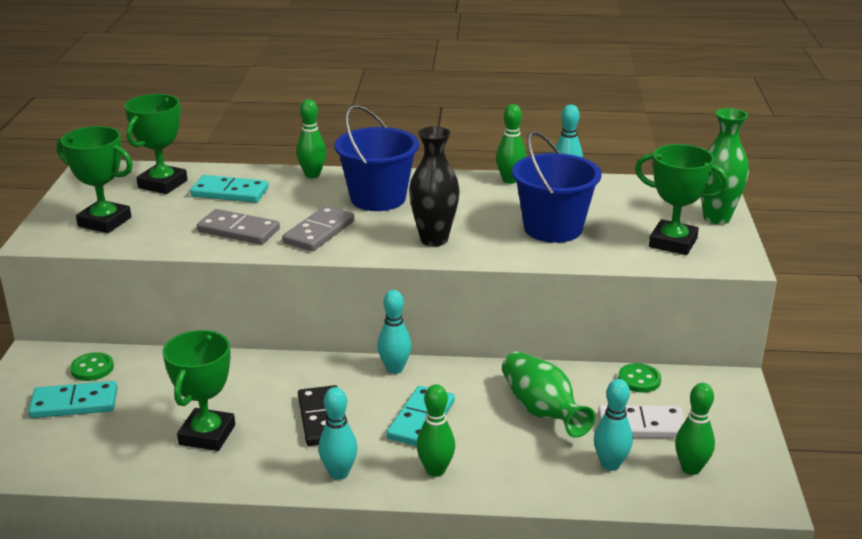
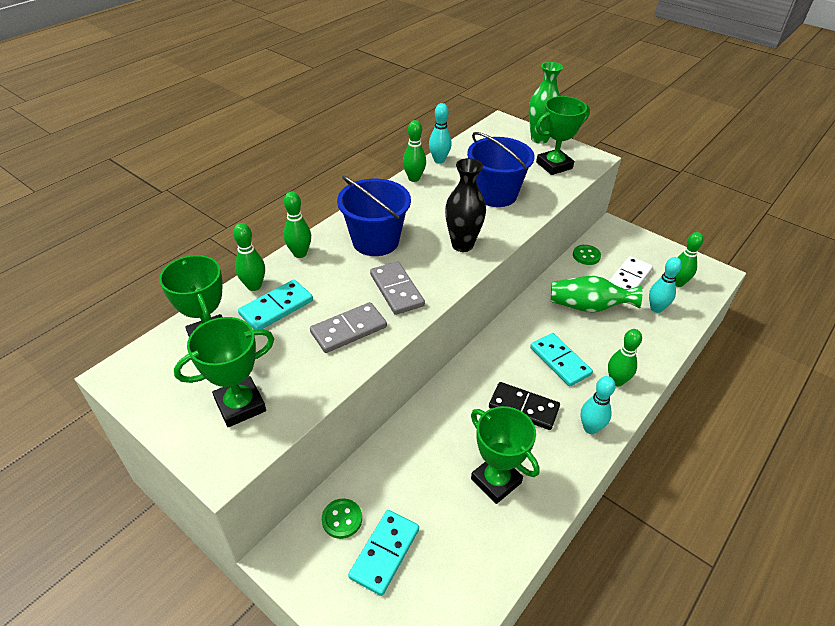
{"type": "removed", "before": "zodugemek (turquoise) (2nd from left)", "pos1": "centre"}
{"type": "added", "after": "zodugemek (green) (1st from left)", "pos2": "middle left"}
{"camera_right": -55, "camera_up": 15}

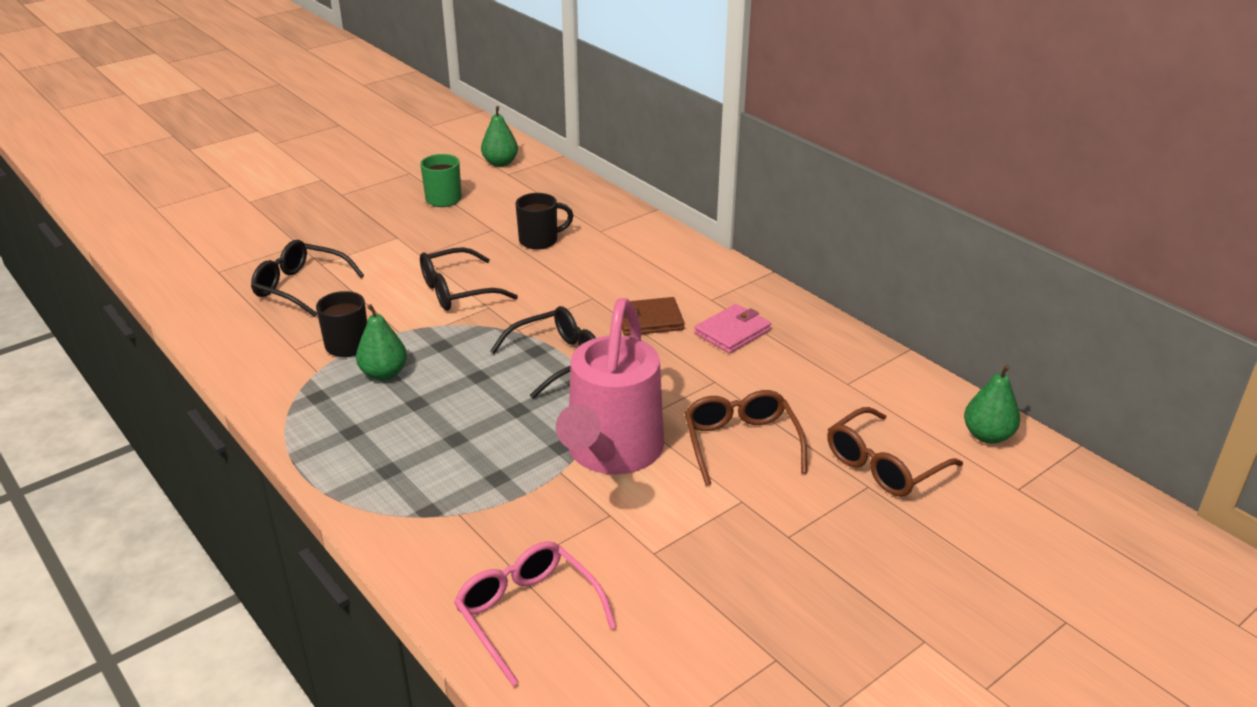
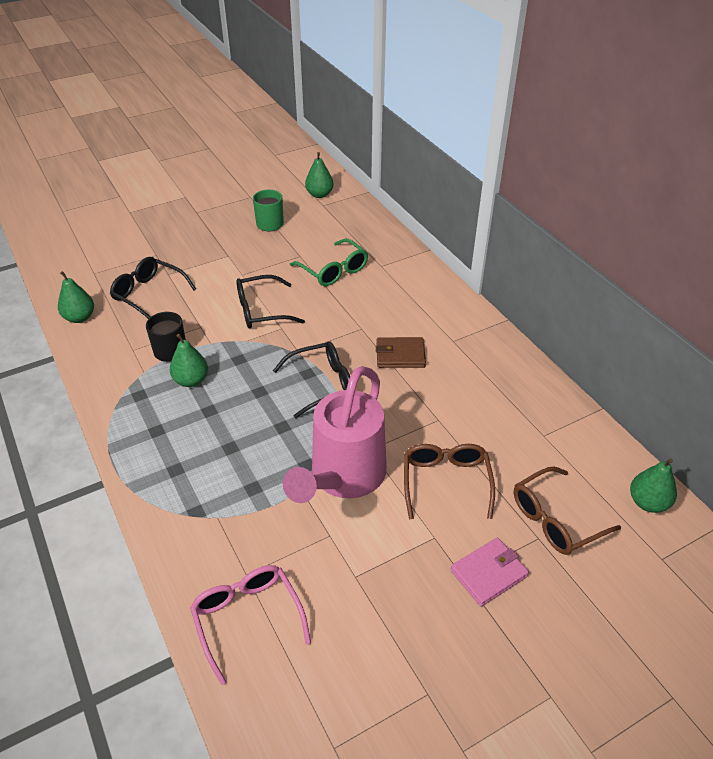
{"type": "added", "after": "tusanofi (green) (1st from left)", "pos2": "middle left"}
{"type": "moved", "before": "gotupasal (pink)", "pos1": "centre", "pos2": "bottom right"}
{"type": "replaced", "before": "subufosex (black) (2nd from left)", "after": "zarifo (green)", "pos1": "top centre", "pos2": "centre"}
{"camera_right": 10, "camera_up": 10}

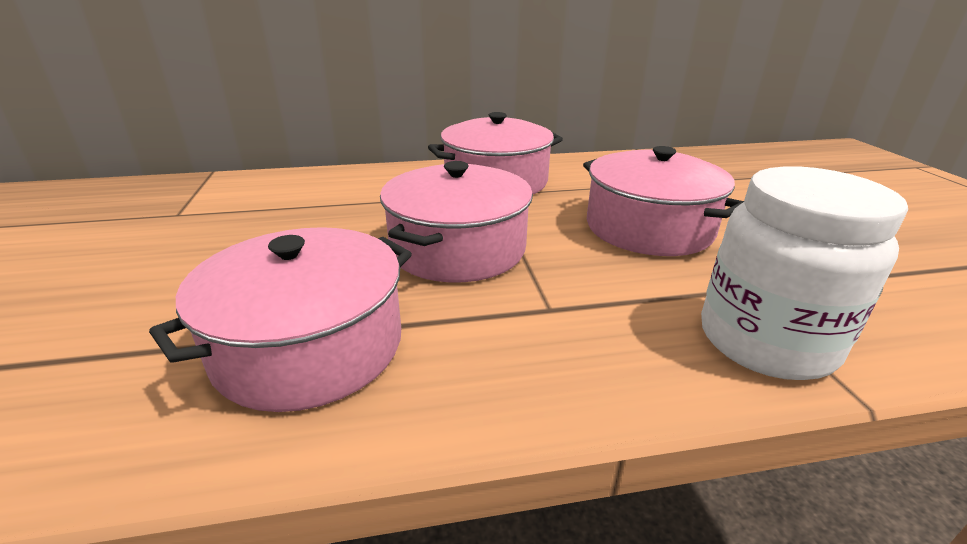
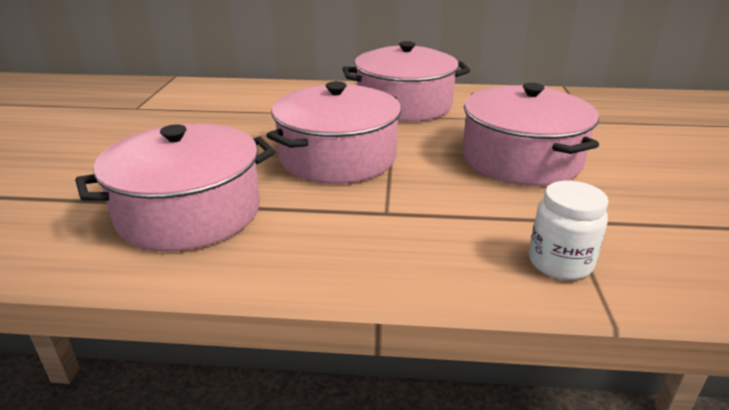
{"type": "resized", "before": "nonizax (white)", "pos1": "middle right", "pos2": "middle right", "scale": 0.54}
{"camera_right": 15, "camera_up": 0}

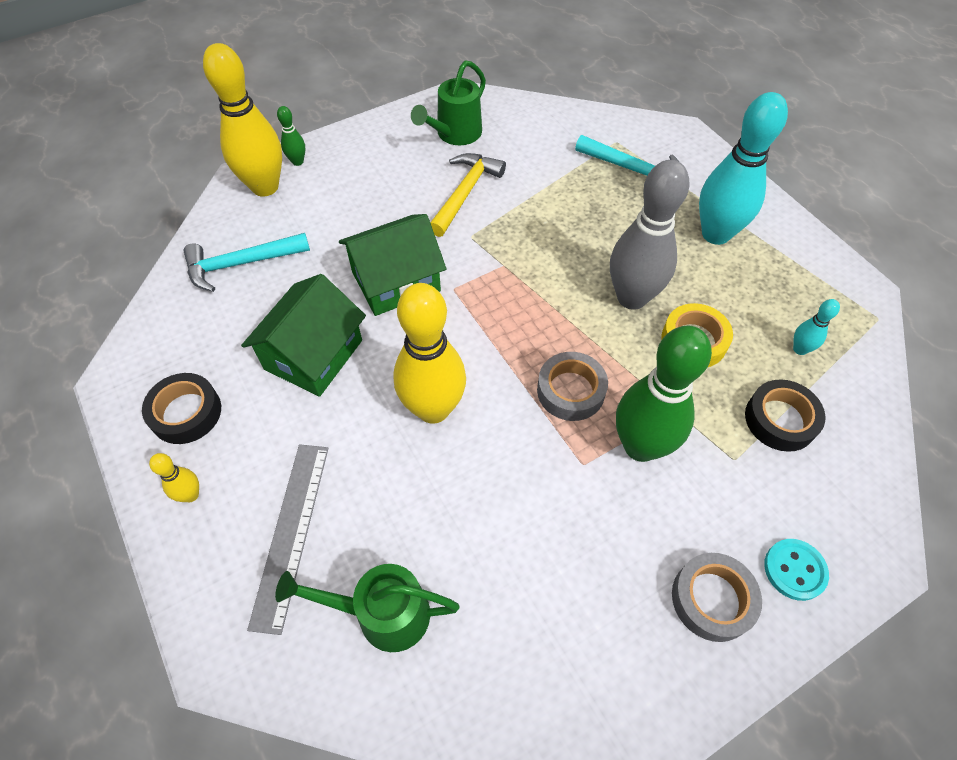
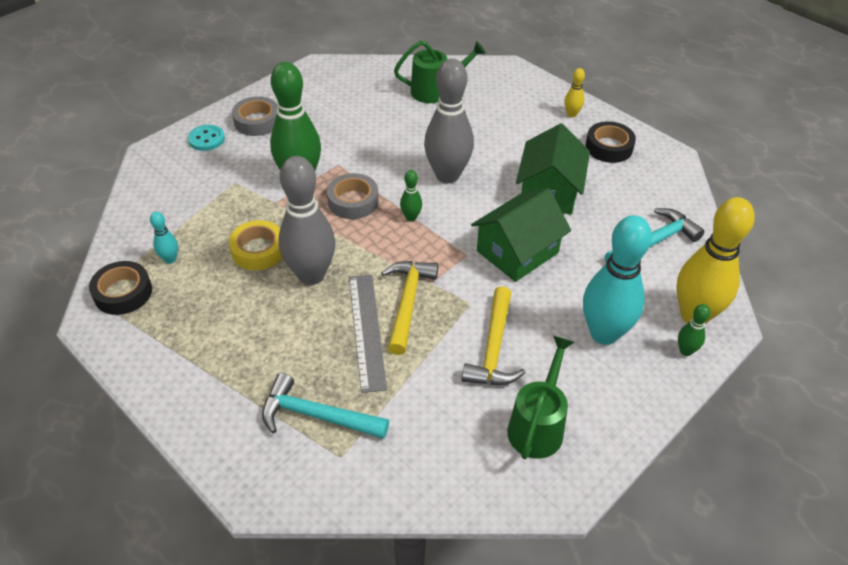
{"type": "added", "after": "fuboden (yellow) (1st from left)", "pos2": "centre"}
{"type": "added", "after": "zodugemek (green) (2nd from left)", "pos2": "centre"}
{"type": "moved", "before": "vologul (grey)", "pos1": "bottom left", "pos2": "centre"}
{"type": "moved", "before": "zodugemek (turquoise) (1st from left in the first image)", "after": "zodugemek (turquoise) (2nd from left)", "pos1": "top right", "pos2": "middle right"}
{"type": "moved", "before": "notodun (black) (2nd from left in the first image)", "after": "notodun (black) (1st from left)", "pos1": "middle right", "pos2": "middle left"}
{"type": "recoloured", "before": "zodugemek (yellow) (3rd from left)", "after": "zodugemek (grey) (2nd from left)", "pos1": "centre", "pos2": "top centre"}
{"camera_right": 165, "camera_up": -10}

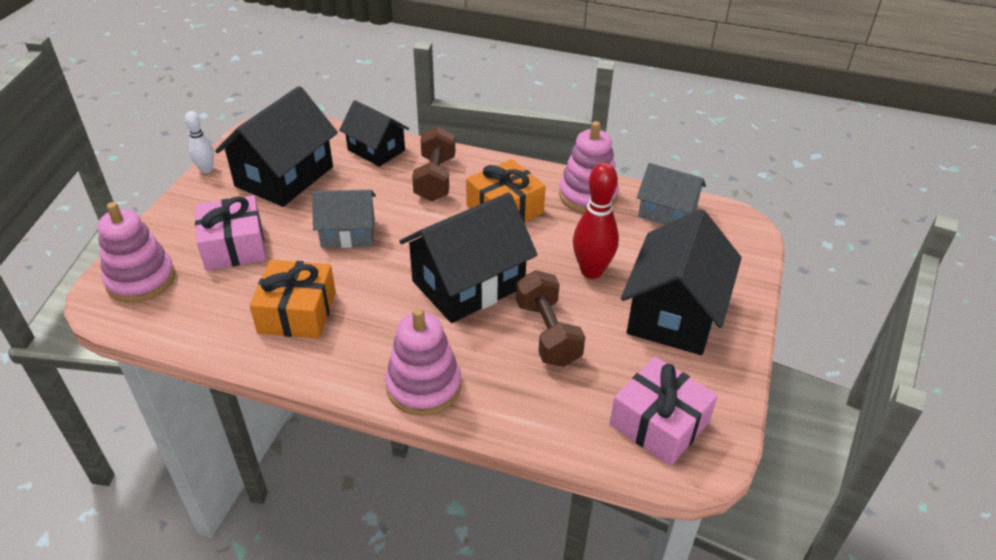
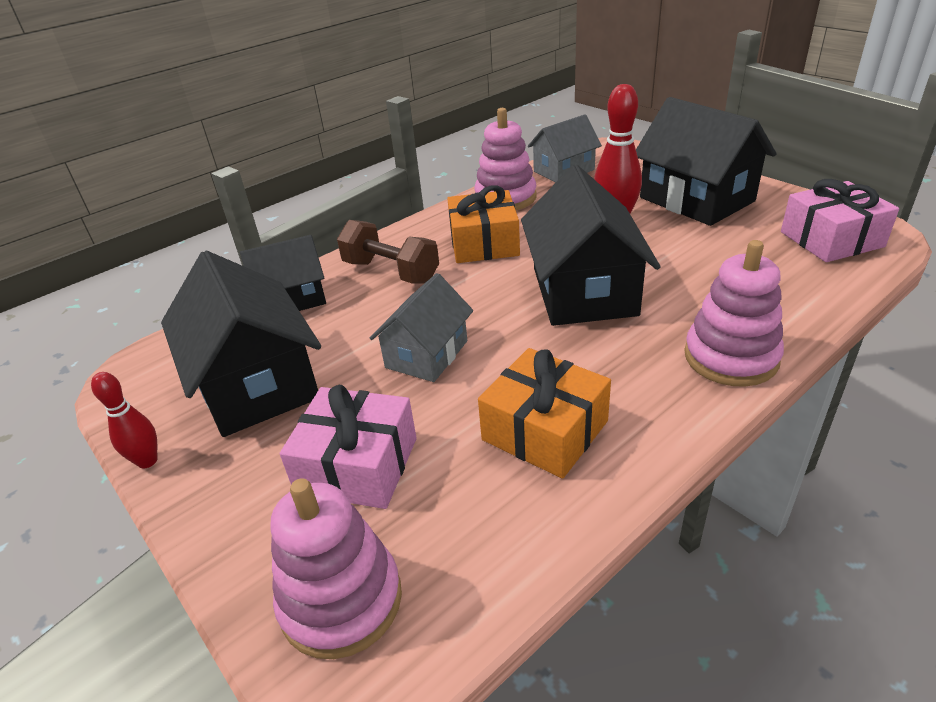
{"type": "removed", "before": "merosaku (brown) (2nd from left)", "pos1": "centre"}
{"type": "recoloured", "before": "zodugemek (white)", "after": "zodugemek (red) (1st from left)", "pos1": "top left", "pos2": "middle left"}
{"camera_right": -55, "camera_up": -5}

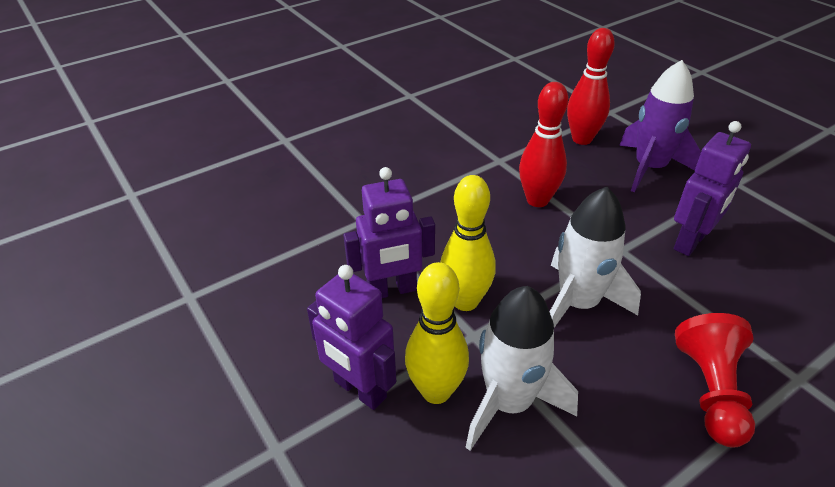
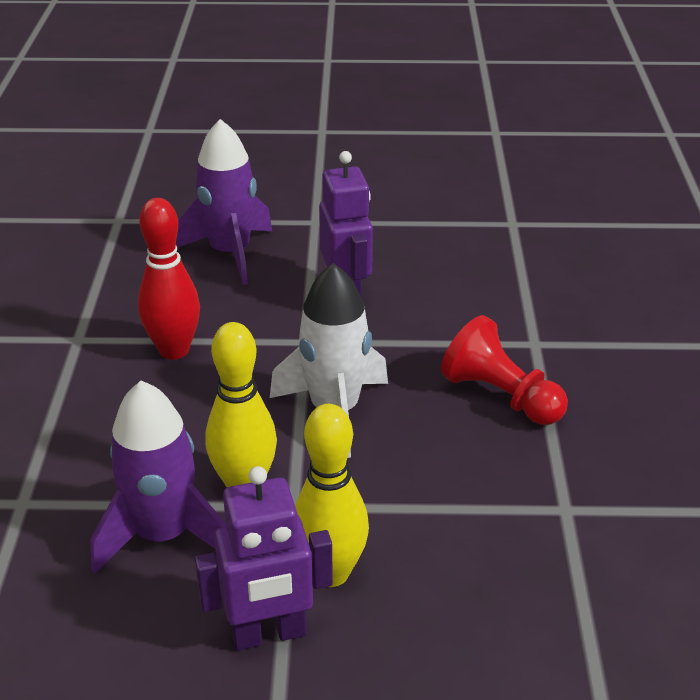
{"type": "removed", "before": "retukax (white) (1st from left)", "pos1": "bottom centre"}
{"type": "removed", "before": "zodugemek (red) (2nd from left)", "pos1": "top right"}
{"type": "replaced", "before": "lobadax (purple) (2nd from left)", "after": "retukax (purple) (1st from left)", "pos1": "centre", "pos2": "bottom left"}
{"camera_right": -55, "camera_up": -5}

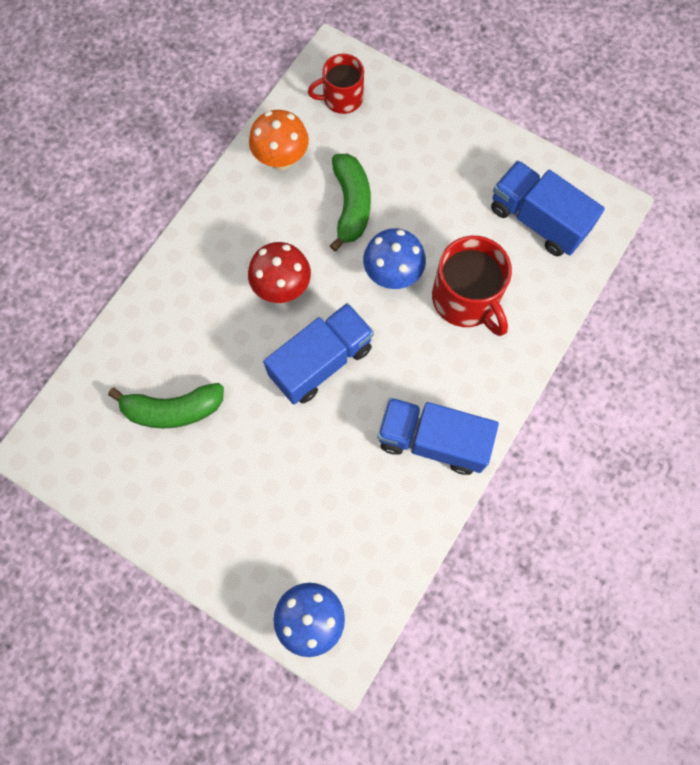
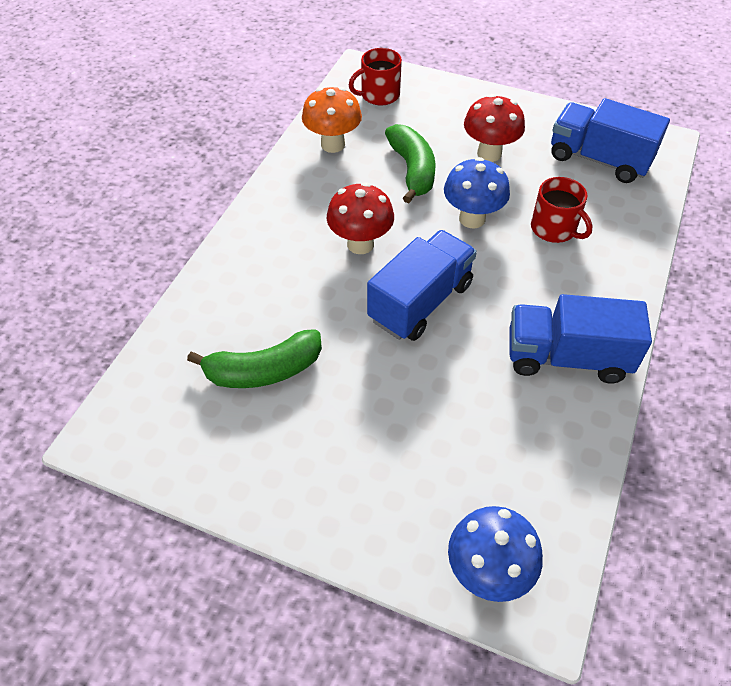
{"type": "added", "after": "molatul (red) (2nd from left)", "pos2": "top right"}
{"type": "resized", "before": "subufosex (red) (2nd from left)", "pos1": "middle right", "pos2": "top right", "scale": 0.64}
{"camera_right": -10, "camera_up": -20}

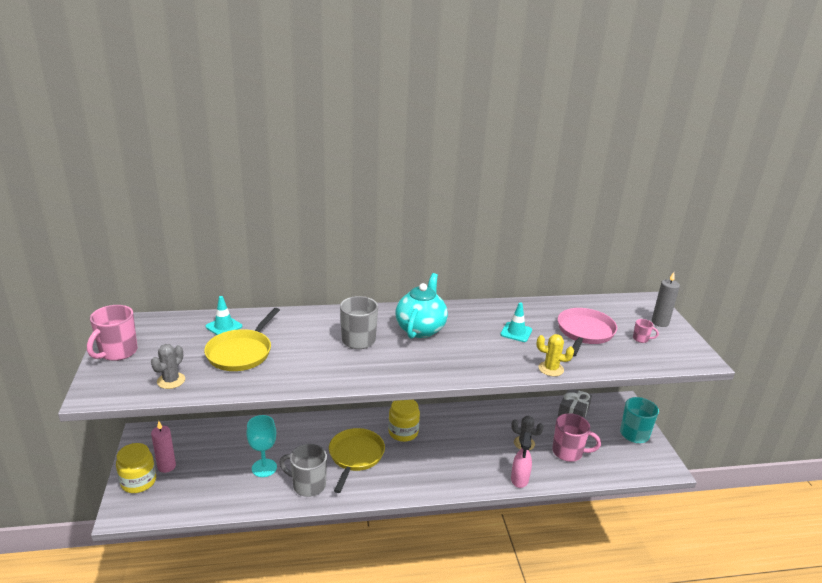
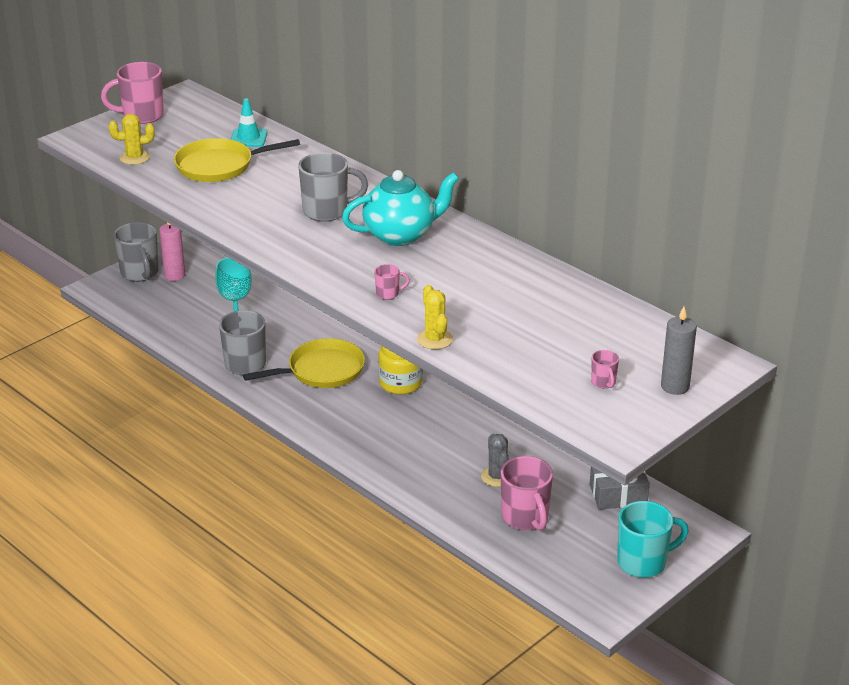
{"type": "removed", "before": "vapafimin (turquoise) (2nd from left)", "pos1": "centre"}
{"type": "removed", "before": "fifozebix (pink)", "pos1": "bottom centre"}
{"type": "removed", "before": "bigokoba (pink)", "pos1": "middle right"}
{"type": "added", "after": "subufosex (pink) (2nd from left)", "pos2": "centre"}
{"type": "replaced", "before": "nonizax (yellow) (1st from left)", "after": "subufosex (grey) (1st from left)", "pos1": "bottom left", "pos2": "middle left"}
{"type": "recoloured", "before": "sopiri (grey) (1st from left)", "after": "sopiri (yellow) (1st from left)", "pos1": "middle left", "pos2": "top left"}
{"camera_right": 55, "camera_up": 5}

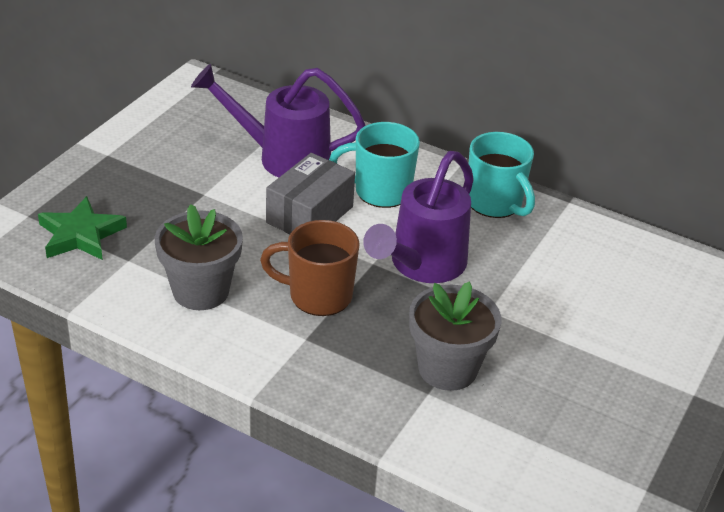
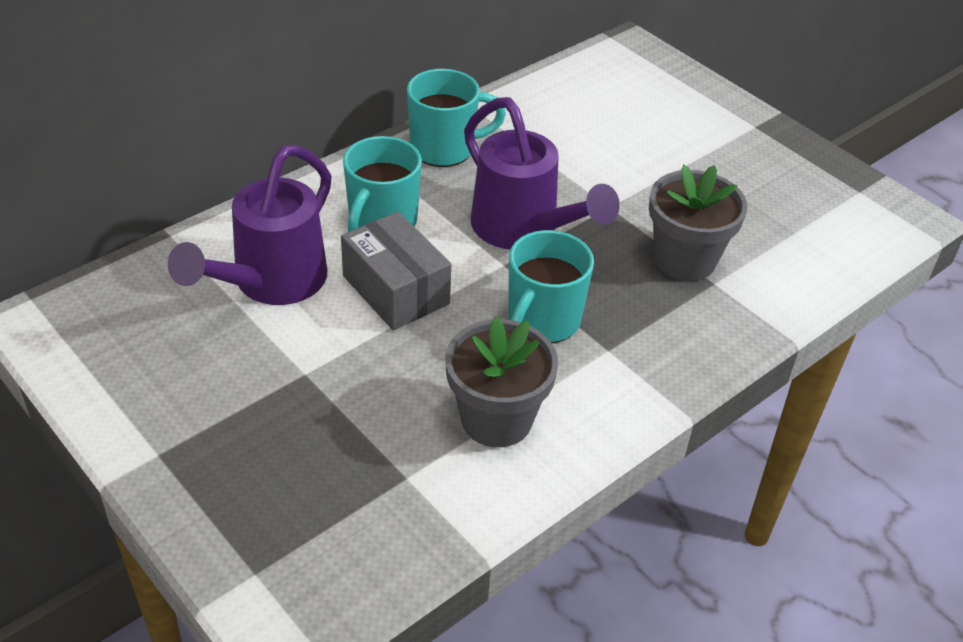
{"type": "removed", "before": "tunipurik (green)", "pos1": "middle left"}
{"type": "recoloured", "before": "subufosex (brown)", "after": "subufosex (turquoise) (3rd from left)", "pos1": "centre", "pos2": "centre"}
{"camera_right": -70, "camera_up": 5}

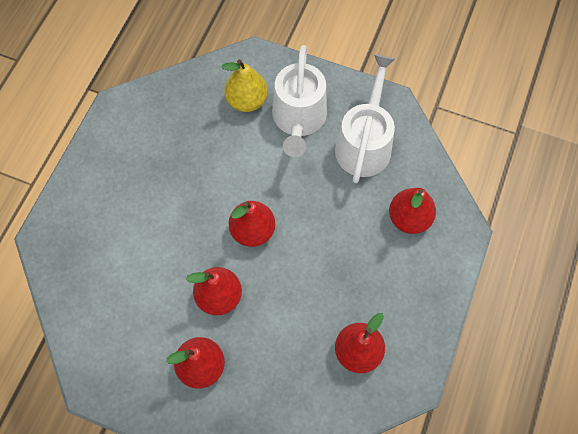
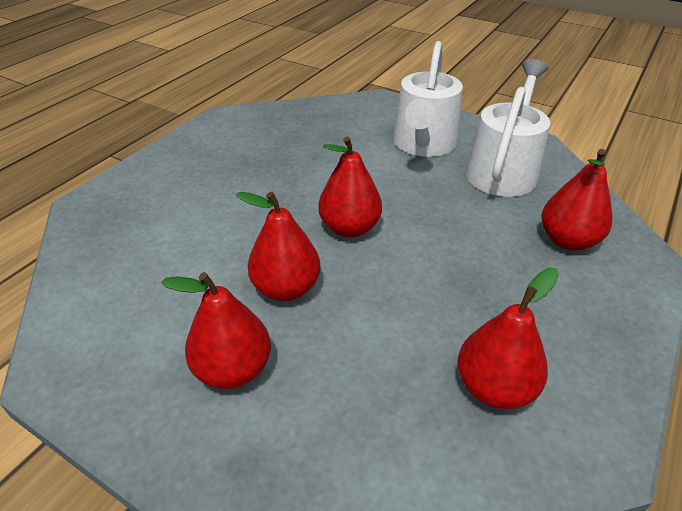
{"type": "removed", "before": "tusanofi (yellow)", "pos1": "top centre"}
{"camera_right": 10, "camera_up": -25}

